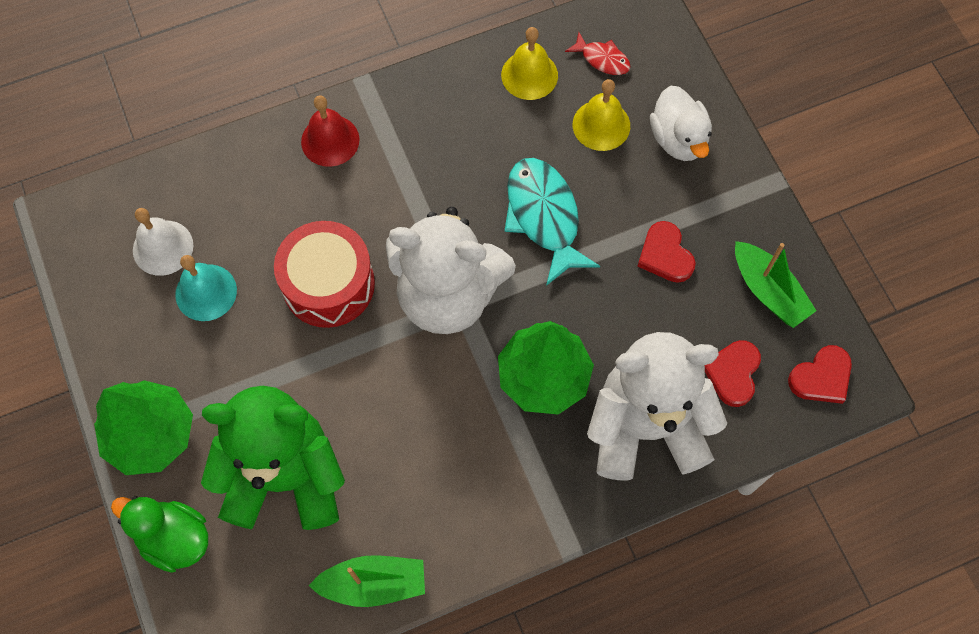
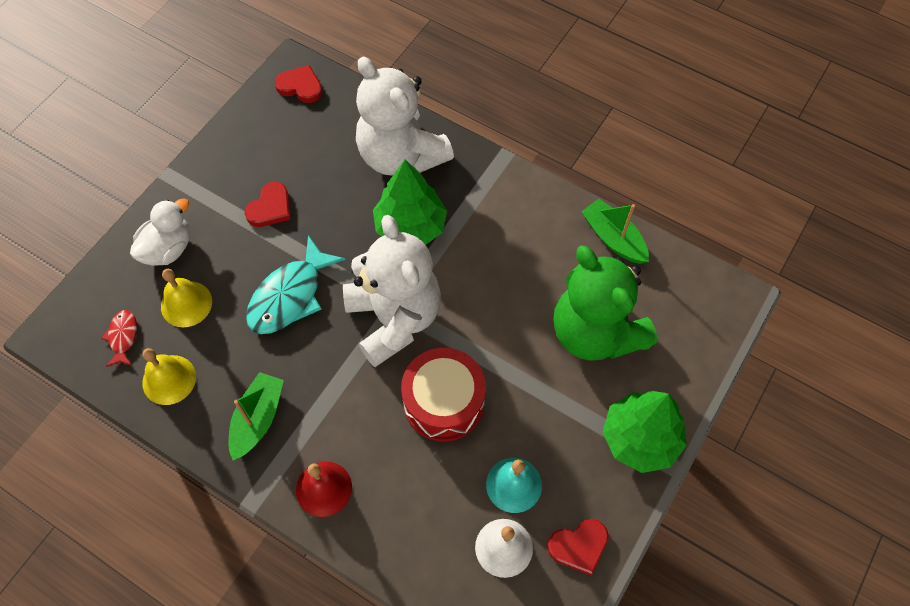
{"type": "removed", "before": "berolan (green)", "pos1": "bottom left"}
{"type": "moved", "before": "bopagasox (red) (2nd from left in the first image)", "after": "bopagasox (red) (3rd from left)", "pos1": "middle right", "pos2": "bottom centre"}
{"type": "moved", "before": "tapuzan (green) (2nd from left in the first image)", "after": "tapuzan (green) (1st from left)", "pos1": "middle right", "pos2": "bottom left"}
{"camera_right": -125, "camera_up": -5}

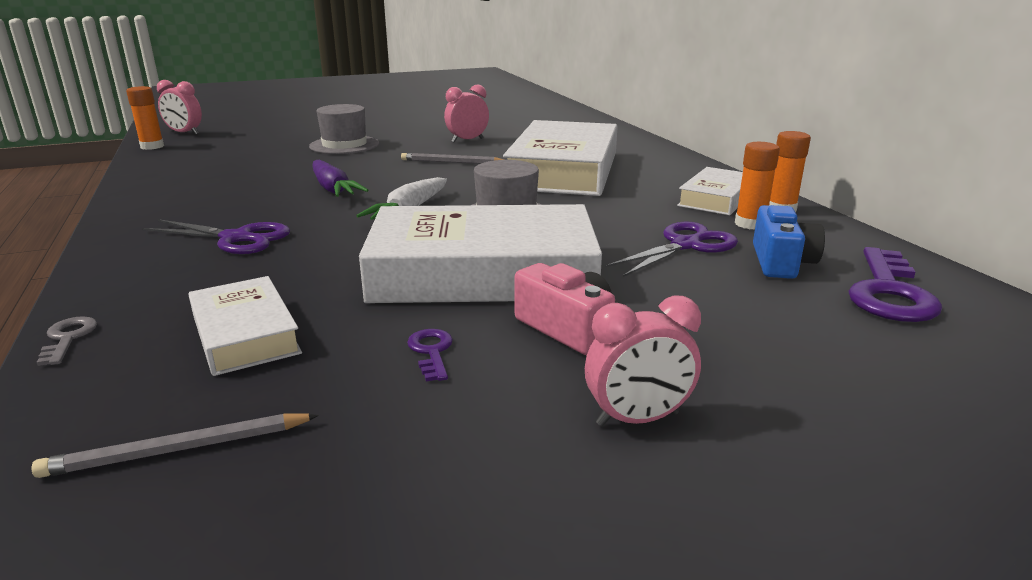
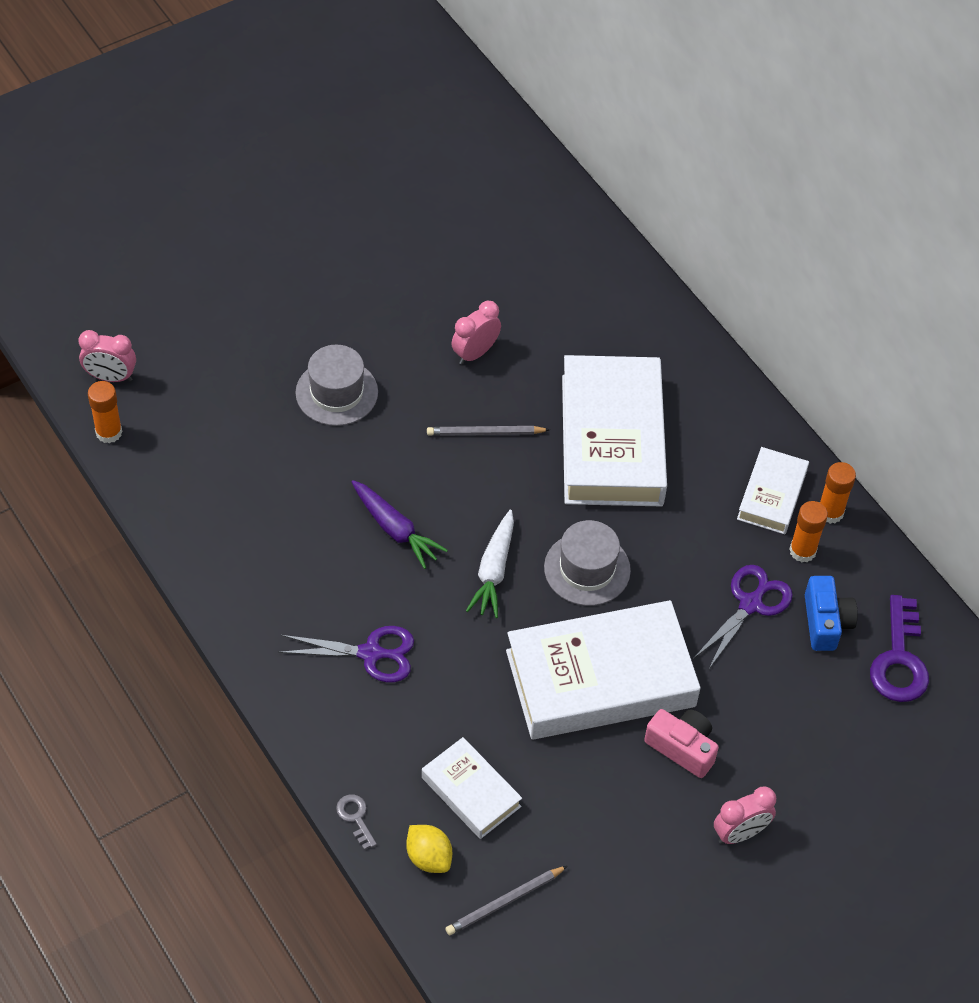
{"type": "removed", "before": "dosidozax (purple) (1st from left)", "pos1": "centre"}
{"type": "added", "after": "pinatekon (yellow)", "pos2": "bottom centre"}
{"camera_right": -15, "camera_up": 30}

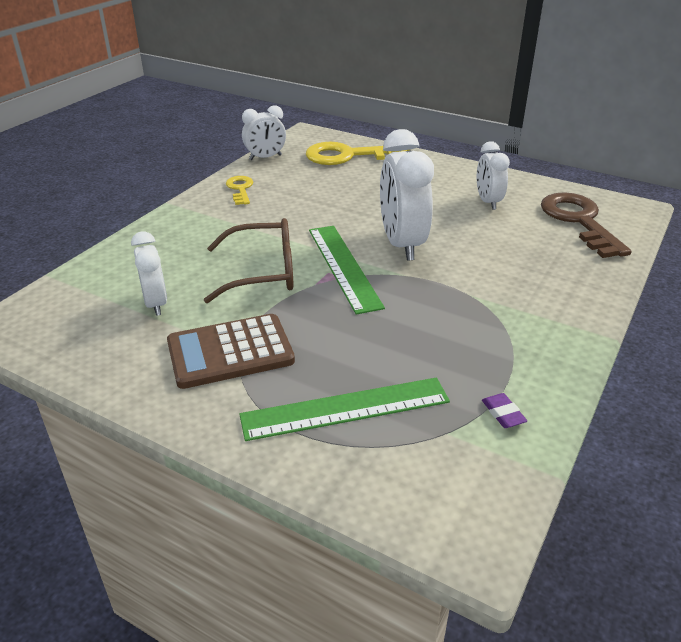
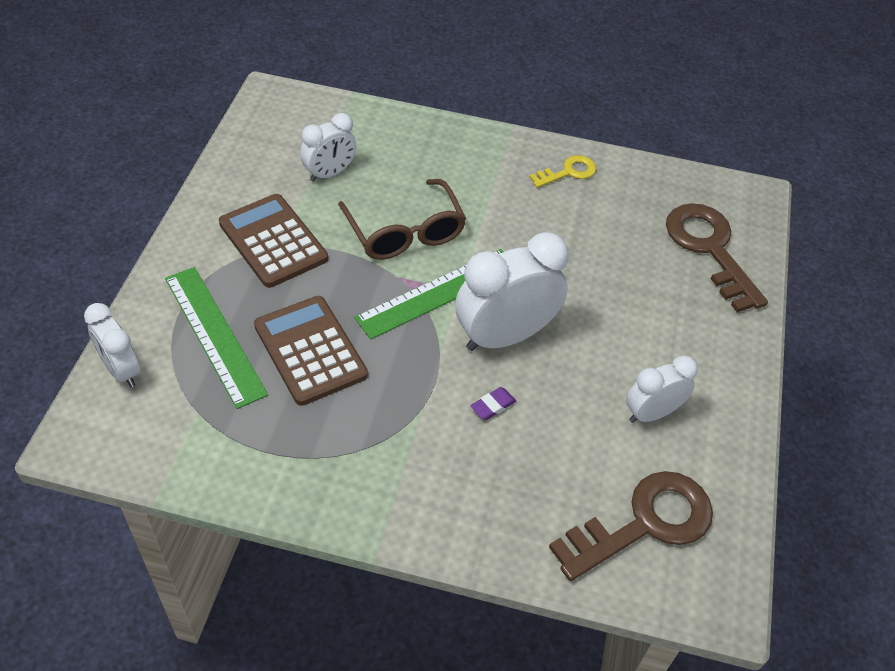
{"type": "added", "after": "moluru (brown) (2nd from left)", "pos2": "centre"}
{"type": "moved", "before": "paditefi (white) (2nd from left in the first image)", "after": "paditefi (white) (1st from left)", "pos1": "top centre", "pos2": "middle left"}
{"type": "moved", "before": "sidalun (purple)", "pos1": "middle right", "pos2": "centre"}
{"type": "recoloured", "before": "dosidozax (yellow) (2nd from left)", "after": "dosidozax (brown) (2nd from left)", "pos1": "top centre", "pos2": "middle right"}
{"camera_right": 70, "camera_up": 15}

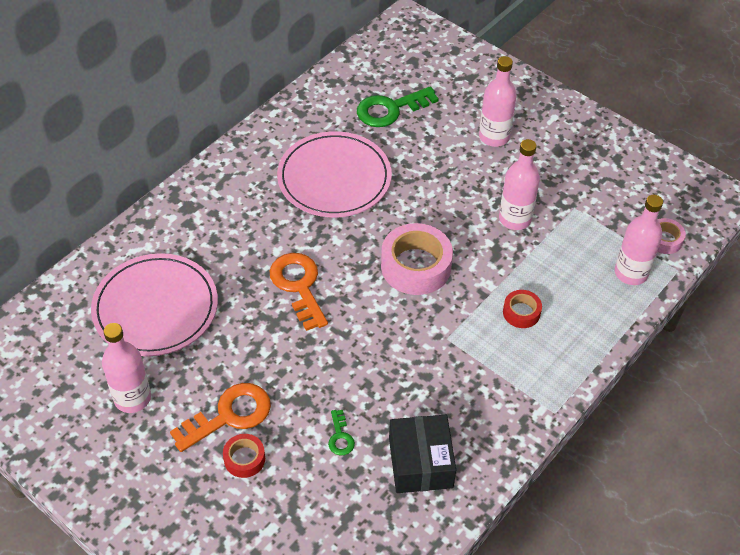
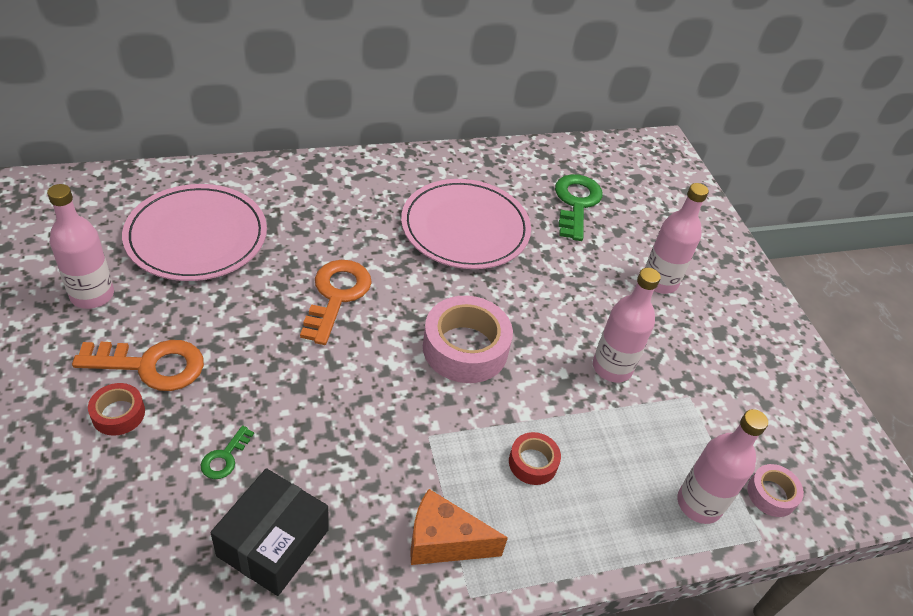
{"type": "added", "after": "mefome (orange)", "pos2": "bottom centre"}
{"type": "turned", "before": "dosidozax (green) (2nd from left)", "pos1": "top centre", "pos2": "centre", "turn": 90}
{"camera_right": 30, "camera_up": -5}

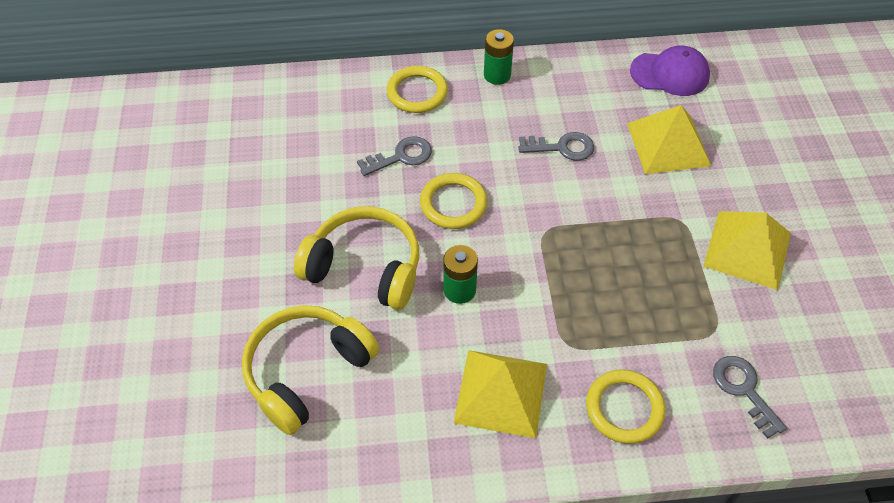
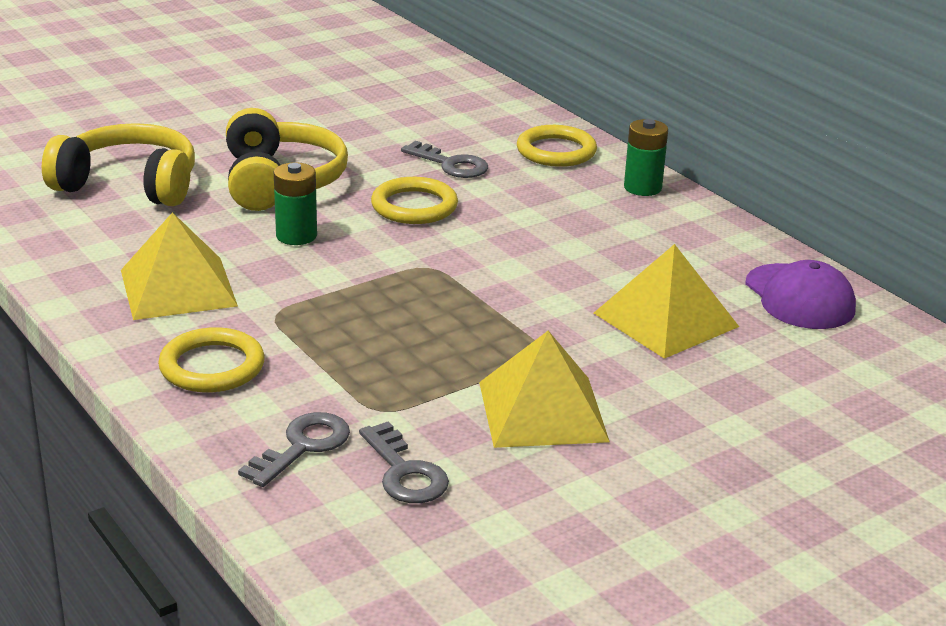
{"type": "moved", "before": "dosidozax (grey) (2nd from left)", "pos1": "top centre", "pos2": "bottom centre"}
{"camera_right": 60, "camera_up": -25}

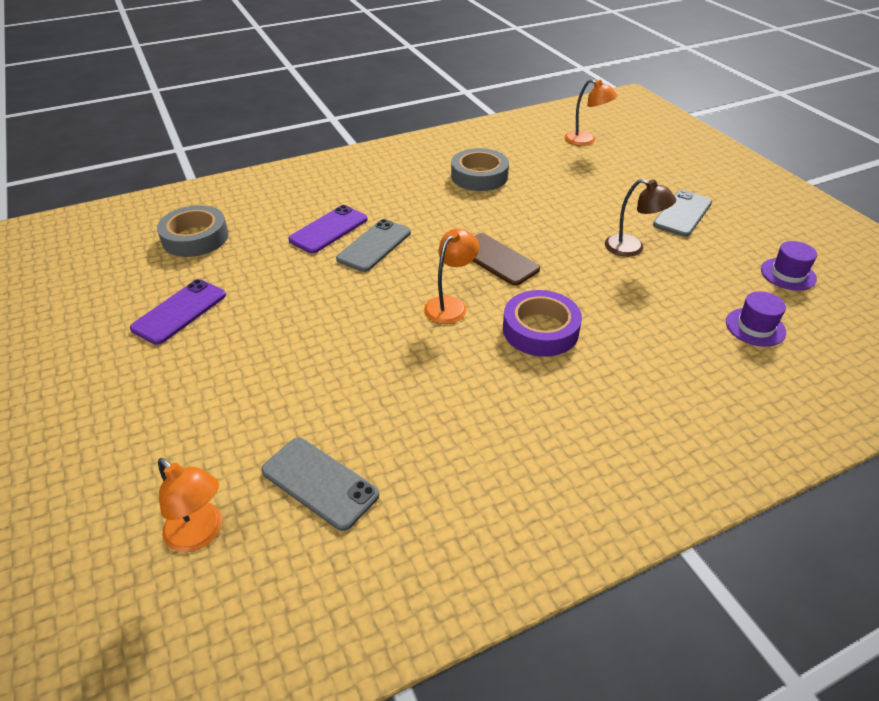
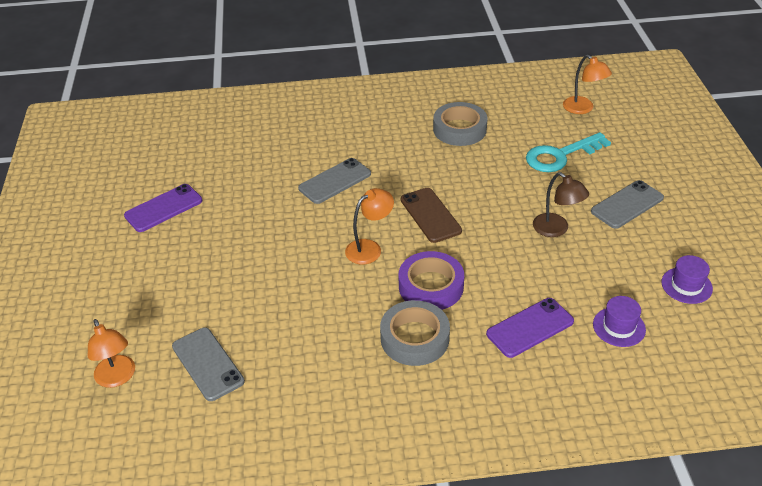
{"type": "added", "after": "dosidozax (turquoise)", "pos2": "top right"}
{"type": "moved", "before": "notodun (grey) (1st from left)", "pos1": "top left", "pos2": "bottom centre"}
{"type": "moved", "before": "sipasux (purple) (2nd from left)", "pos1": "top centre", "pos2": "bottom right"}
{"camera_right": 20, "camera_up": 0}

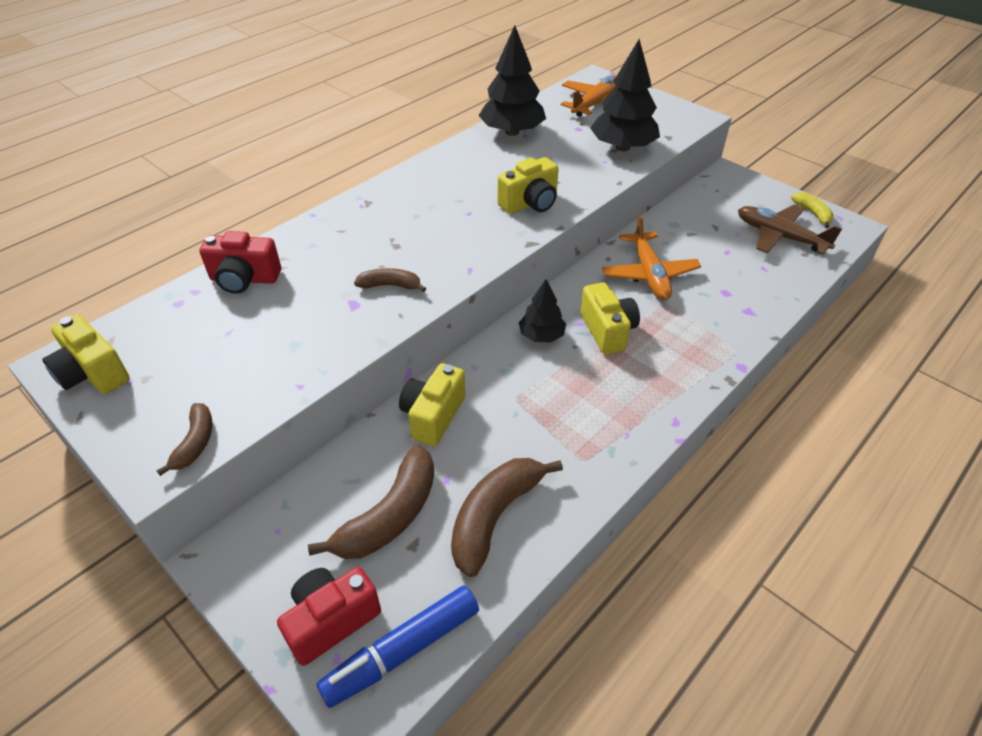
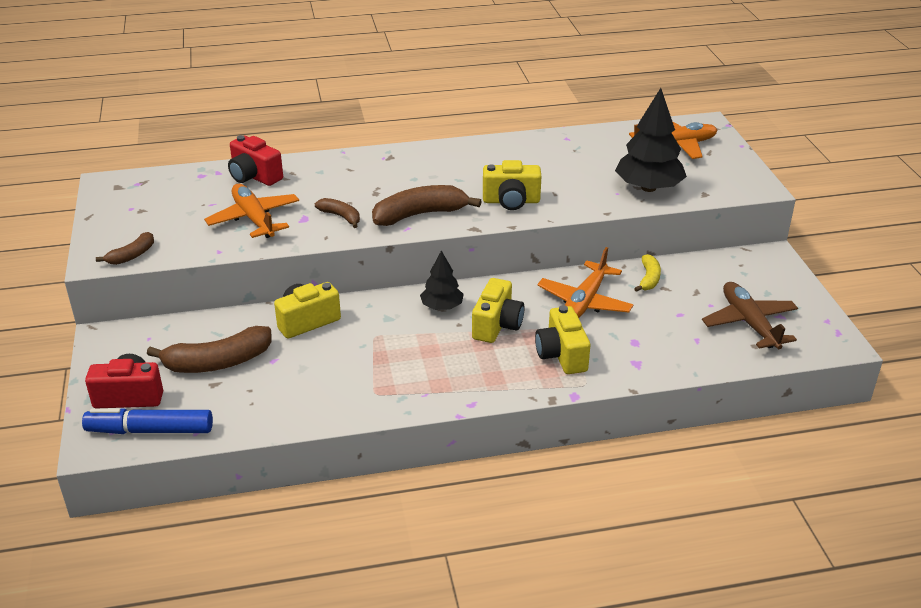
{"type": "removed", "before": "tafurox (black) (1st from left)", "pos1": "top centre"}
{"type": "added", "after": "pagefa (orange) (1st from left)", "pos2": "middle left"}
{"type": "moved", "before": "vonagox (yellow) (1st from left in the first image)", "after": "vonagox (yellow) (4th from left)", "pos1": "middle left", "pos2": "centre"}
{"type": "moved", "before": "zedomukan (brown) (4th from left)", "pos1": "bottom centre", "pos2": "centre"}
{"type": "moved", "before": "zedomukan (yellow)", "pos1": "top right", "pos2": "middle right"}
{"camera_right": 35, "camera_up": -10}

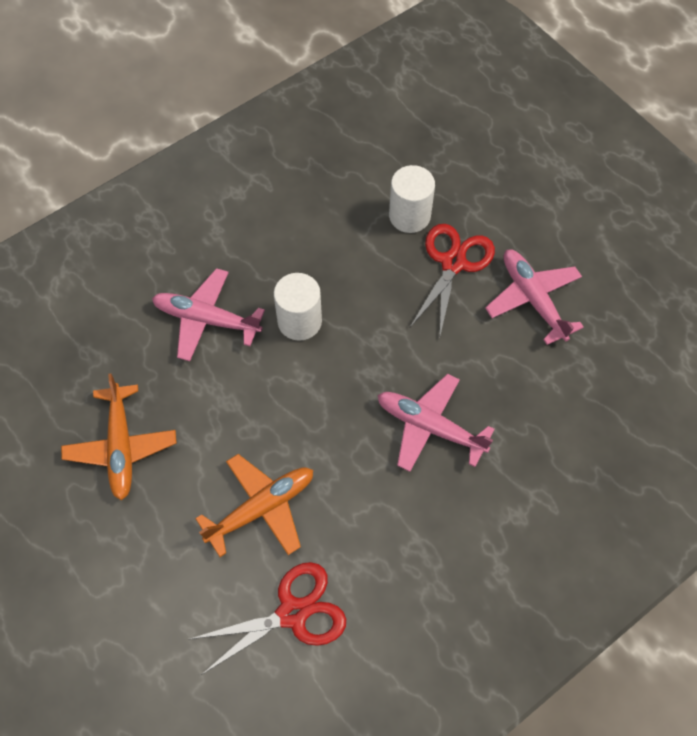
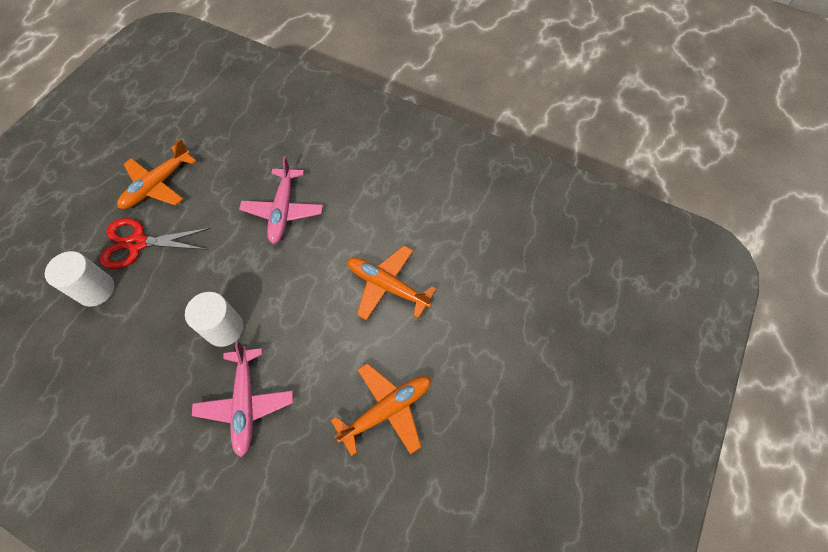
{"type": "removed", "before": "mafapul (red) (1st from left)", "pos1": "bottom centre"}
{"type": "recoloured", "before": "pagefa (pink) (3rd from left)", "after": "pagefa (orange) (1st from left)", "pos1": "middle right", "pos2": "top left"}
{"camera_right": -115, "camera_up": 0}

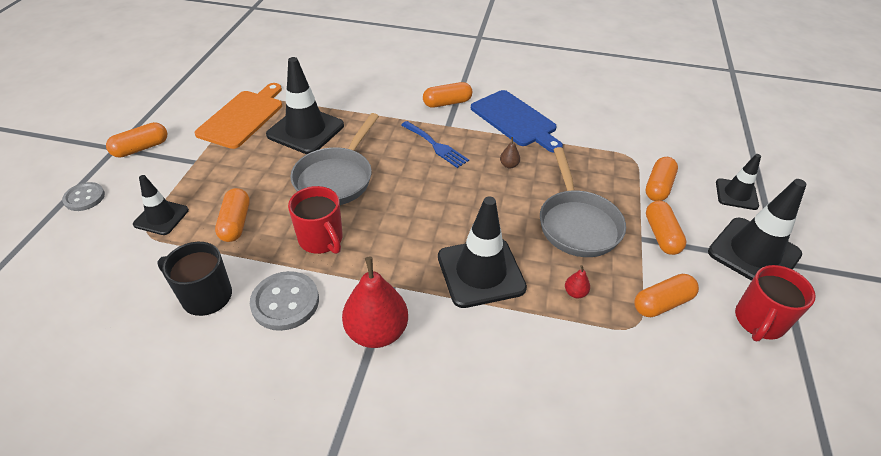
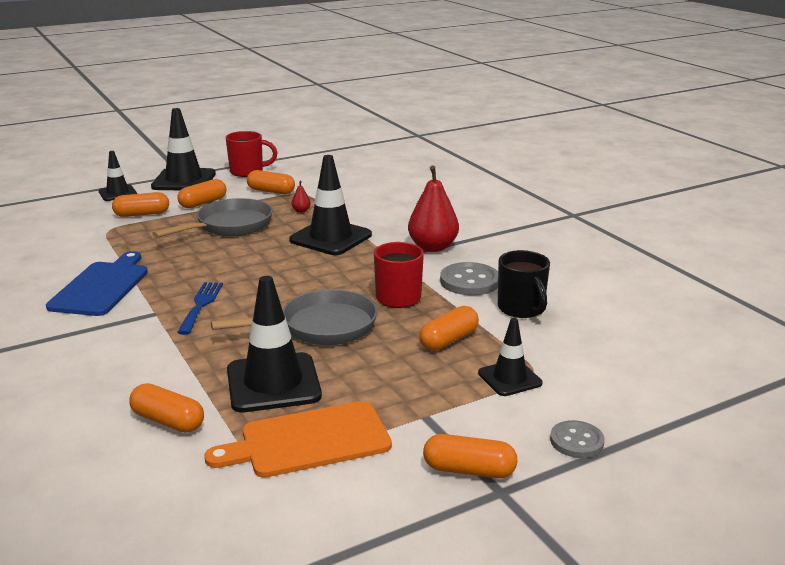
{"type": "removed", "before": "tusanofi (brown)", "pos1": "centre"}
{"type": "moved", "before": "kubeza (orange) (3rd from left in the first image)", "after": "kubeza (orange) (2nd from left)", "pos1": "top centre", "pos2": "bottom left"}
{"camera_right": -130, "camera_up": -20}

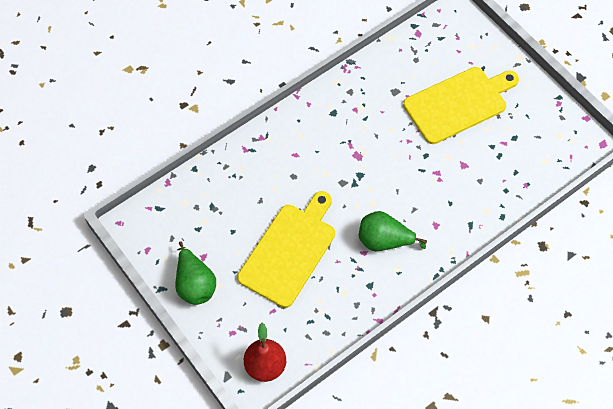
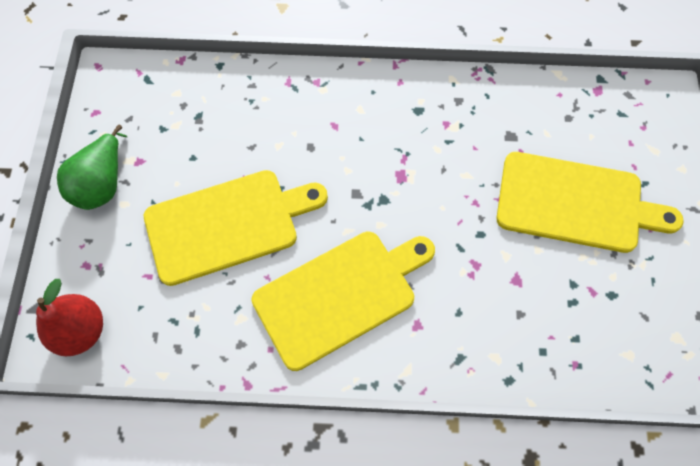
{"type": "replaced", "before": "tusanofi (green) (2nd from left)", "after": "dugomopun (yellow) (2nd from left)", "pos1": "centre", "pos2": "centre"}
{"camera_right": 40, "camera_up": 5}

